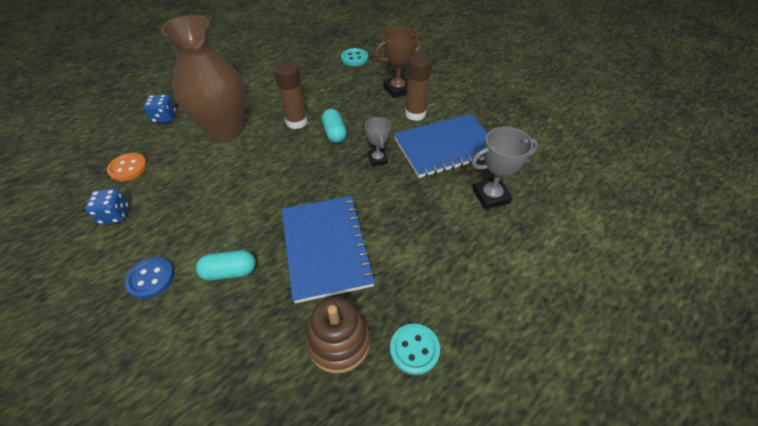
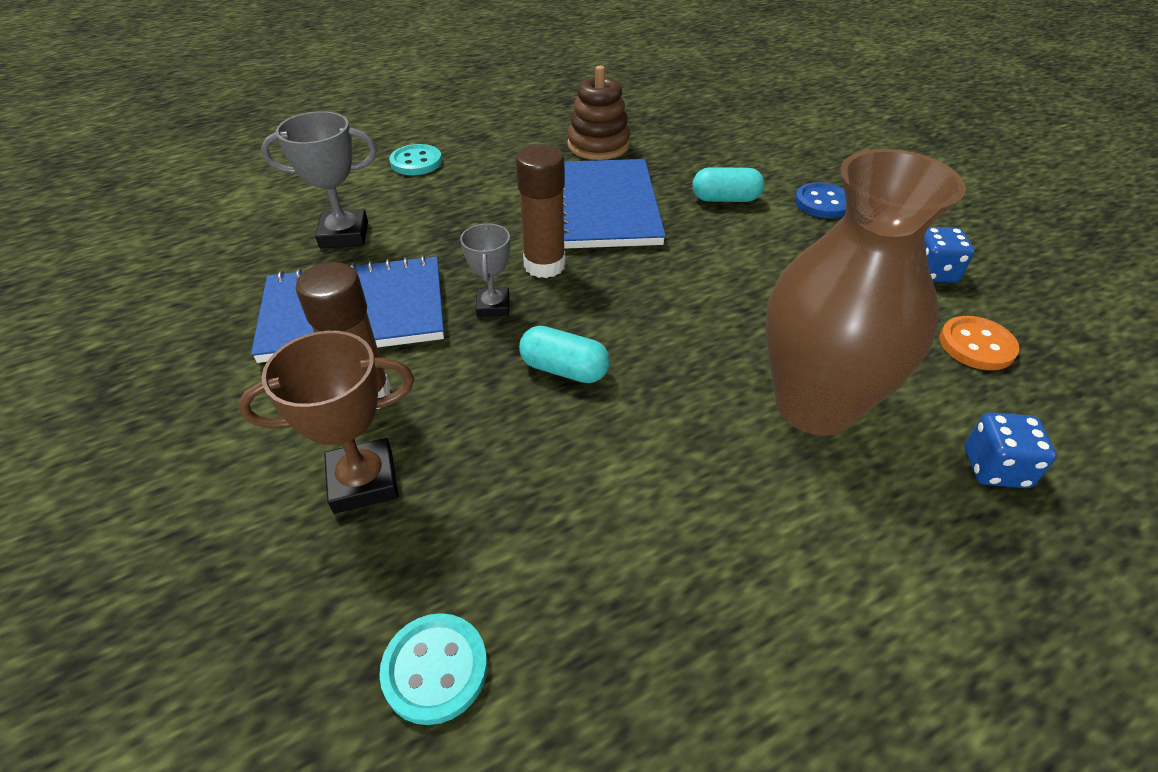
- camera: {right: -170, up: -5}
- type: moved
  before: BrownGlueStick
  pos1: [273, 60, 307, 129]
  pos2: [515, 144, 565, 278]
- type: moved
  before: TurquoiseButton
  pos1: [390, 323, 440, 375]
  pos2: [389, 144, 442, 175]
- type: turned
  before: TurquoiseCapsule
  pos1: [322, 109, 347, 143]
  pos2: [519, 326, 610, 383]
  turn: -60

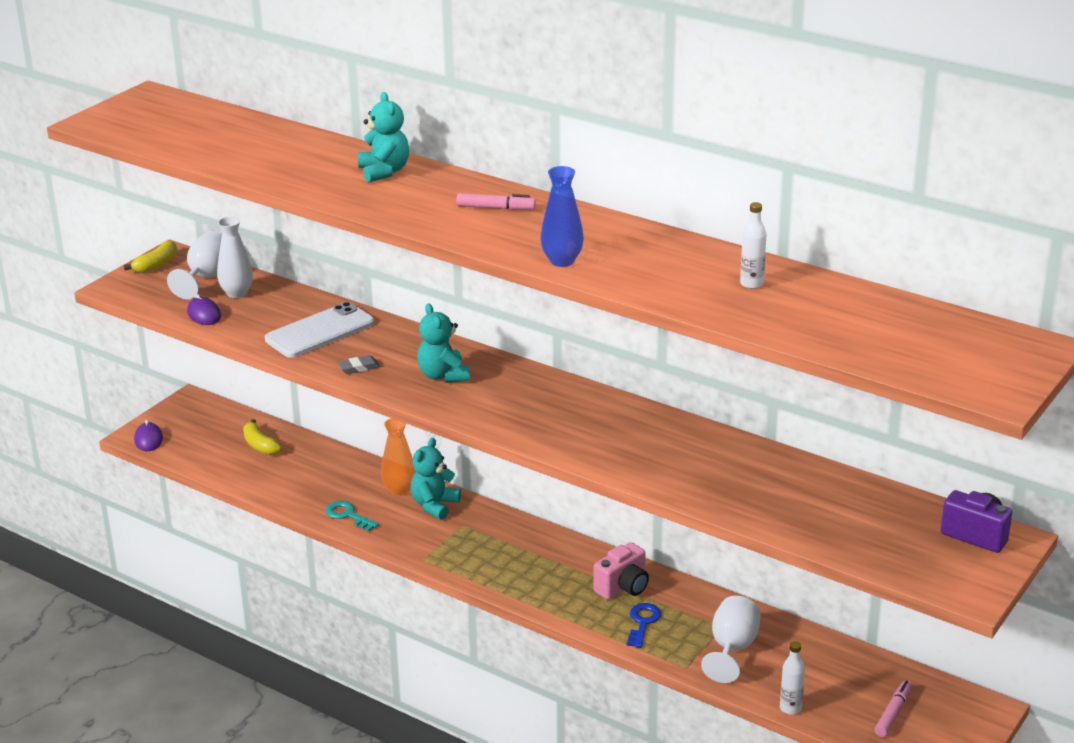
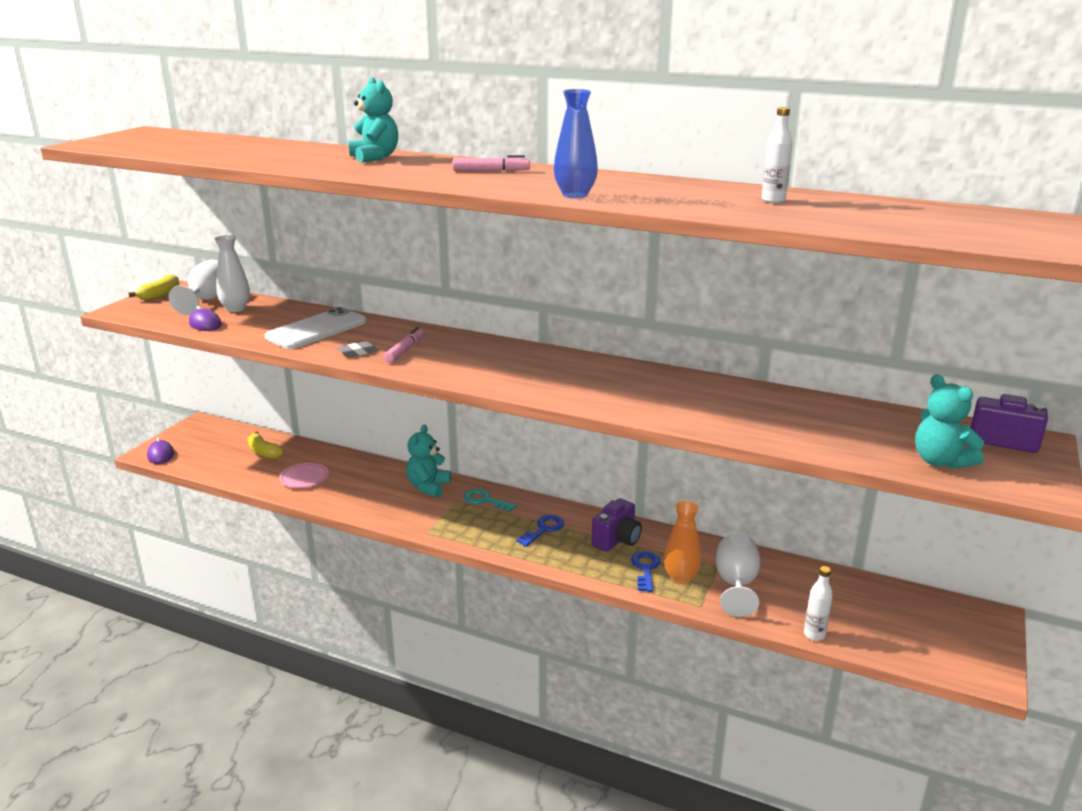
- camera: {right: -10, up: -5}
- type: added
  after: PinkPlate
  pos2: [279, 463, 329, 488]
- type: added
  after: BlueKey
  pos2: [516, 515, 564, 547]
- type: moved
  before: TurquoiseKey
  pos1: [325, 501, 379, 532]
  pos2: [464, 489, 517, 512]
- type: moved
  before: OrangeVase
  pos1: [381, 418, 416, 496]
  pos2: [664, 501, 701, 585]
- type: moved
  before: TurquoiseTeddyBear
  pos1: [417, 303, 470, 383]
  pos2: [915, 374, 984, 469]
- type: moved
  before: PinkMarker
  pos1: [875, 680, 913, 737]
  pos2: [384, 327, 424, 363]
- type: recoloured
  before: PinkCamera
  after: PurpleCamera
  pos1: [594, 542, 649, 600]
  pos2: [591, 498, 642, 552]

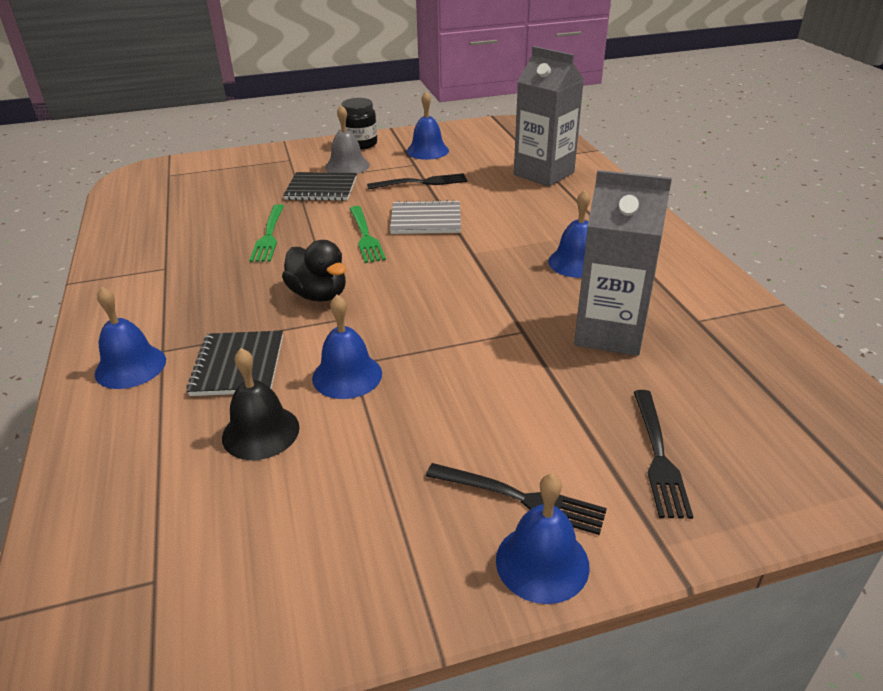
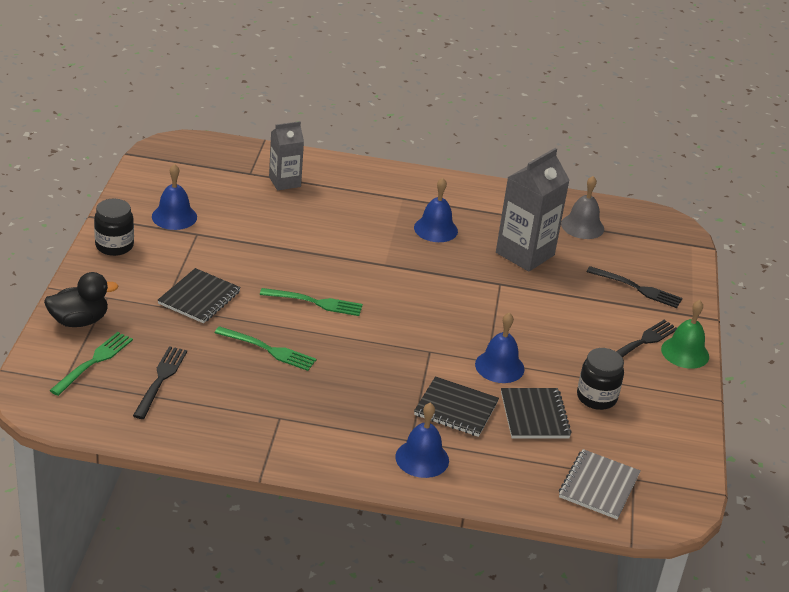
- camera: {right: -70, up: 0}
- type: added
  after: GreenFork
  pos2: [49, 332, 133, 396]
- type: added
  after: BlackJar
  pos2: [577, 348, 624, 410]
- type: moved
  before: BlackDuck
  pos1: [282, 240, 346, 302]
  pos2: [44, 272, 118, 327]
- type: moved
  before: GreyBell
  pos1: [325, 105, 370, 174]
  pos2: [561, 176, 604, 239]
- type: moved
  before: BlackFork
  pos1: [367, 173, 467, 189]
  pos2: [133, 346, 187, 419]
- type: moved
  before: GreyNotebook
  pos1: [390, 200, 461, 234]
  pos2: [559, 449, 641, 520]
- type: replaced
  before: BlackBell
  after: BlackNotebook
  pos1: [222, 348, 300, 460]
  pos2: [501, 388, 572, 438]
- type: recoloured
  before: BlueBell
  after: GreenBell
  pos1: [496, 474, 590, 604]
  pos2: [661, 300, 709, 369]
- type: resized
  before: GreyCarton
  pos1: [514, 46, 584, 187]
  pos2: [269, 121, 304, 190]
  scale: 0.62

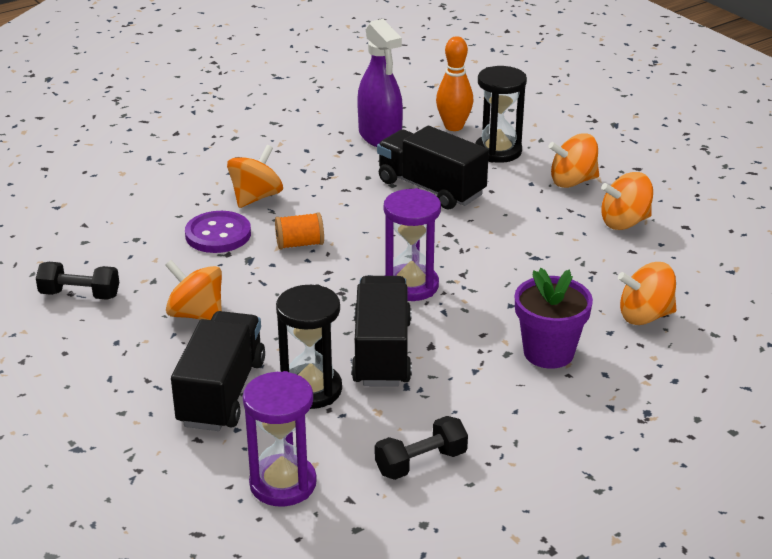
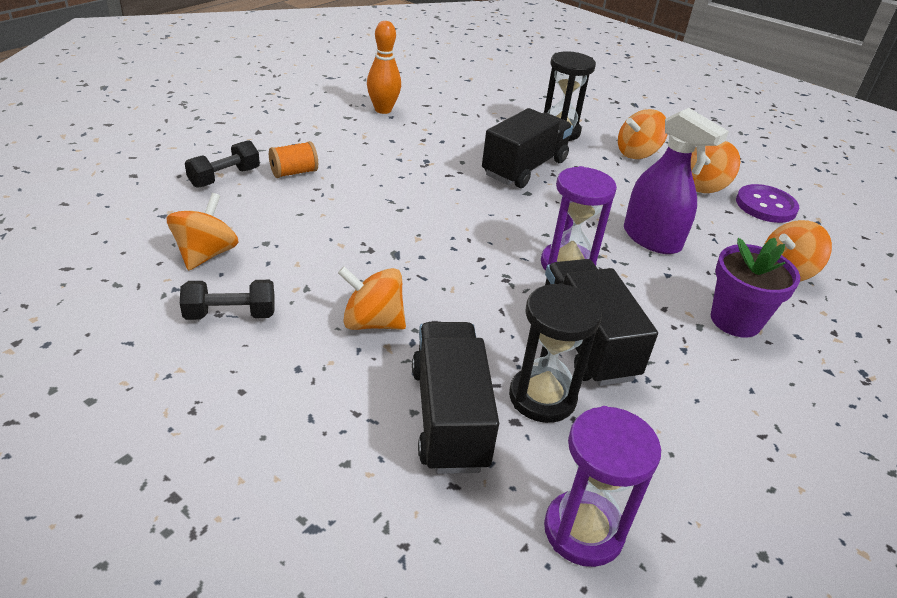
- camera: {right: -20, up: 5}
- type: moved
  before: PurpleButton
  pos1: [185, 211, 251, 253]
  pos2: [736, 184, 799, 223]
- type: moved
  before: OrangeSpinningTop
  pos1: [227, 145, 283, 208]
  pos2: [167, 193, 239, 271]
- type: moved
  before: OrangeSpool
  pos1: [275, 212, 324, 249]
  pos2: [269, 141, 318, 178]
- type: moved
  before: PurpleSprayBottle
  pos1: [357, 19, 403, 147]
  pos2: [624, 108, 729, 254]
- type: moved
  before: BlackDumbbell
  pos1: [375, 416, 468, 480]
  pos2: [185, 140, 260, 188]
- type: moved
  before: OrangeBowlingPin
  pos1: [436, 36, 474, 131]
  pos2: [367, 21, 401, 114]
- type: turned
  before: BlackTruck
  pos1: [377, 126, 489, 210]
  pos2: [482, 108, 573, 188]
  turn: 105

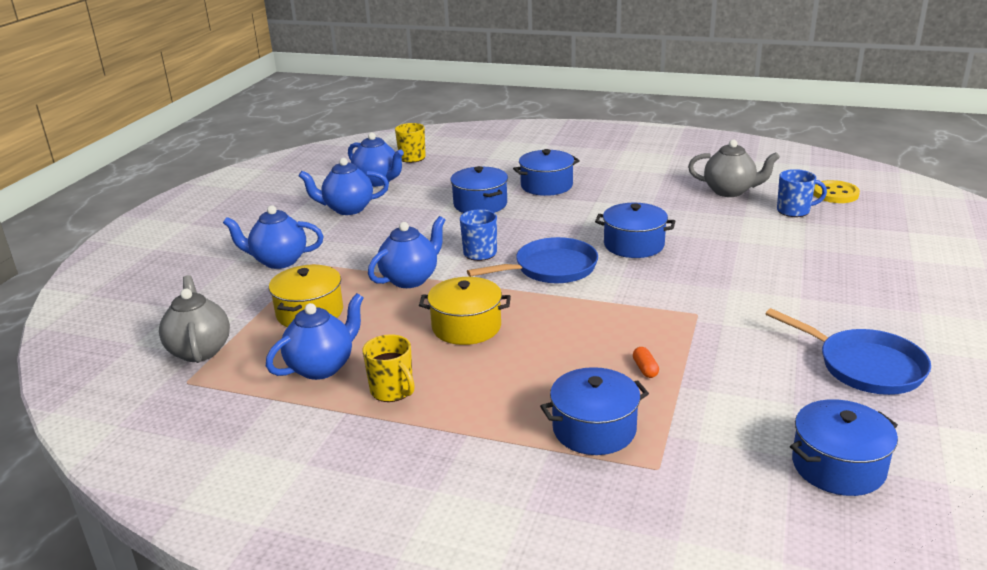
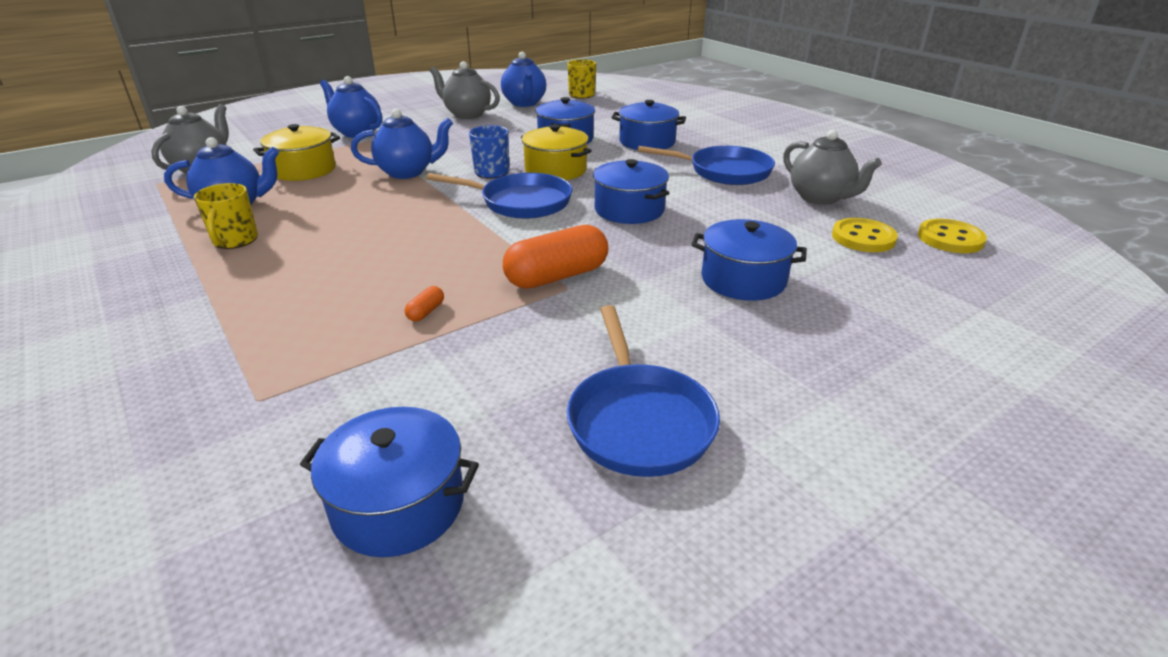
- camera: {right: 35, up: 5}
- type: added
  after: OrangeCapsule
  pos2: [503, 225, 608, 288]
- type: added
  after: BluePan
  pos2: [638, 146, 775, 185]
- type: moved
  before: YellowPot
  pos1: [419, 277, 511, 345]
  pos2: [521, 124, 592, 180]
- type: moved
  before: BluePot
  pos1: [540, 367, 649, 455]
  pos2: [691, 219, 807, 301]
- type: replaced
  before: BlueMug
  after: YellowButton
  pos1: [777, 169, 827, 217]
  pos2: [832, 218, 898, 252]
- type: recoloured
  before: BlueTeapot
  after: GreyTeapot
  pos1: [299, 158, 389, 215]
  pos2: [429, 61, 500, 119]

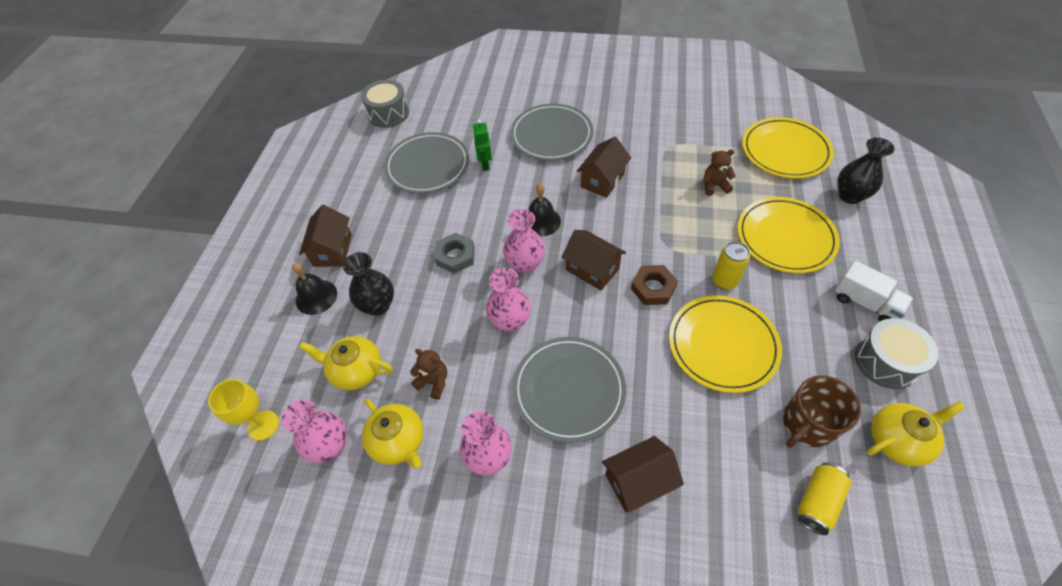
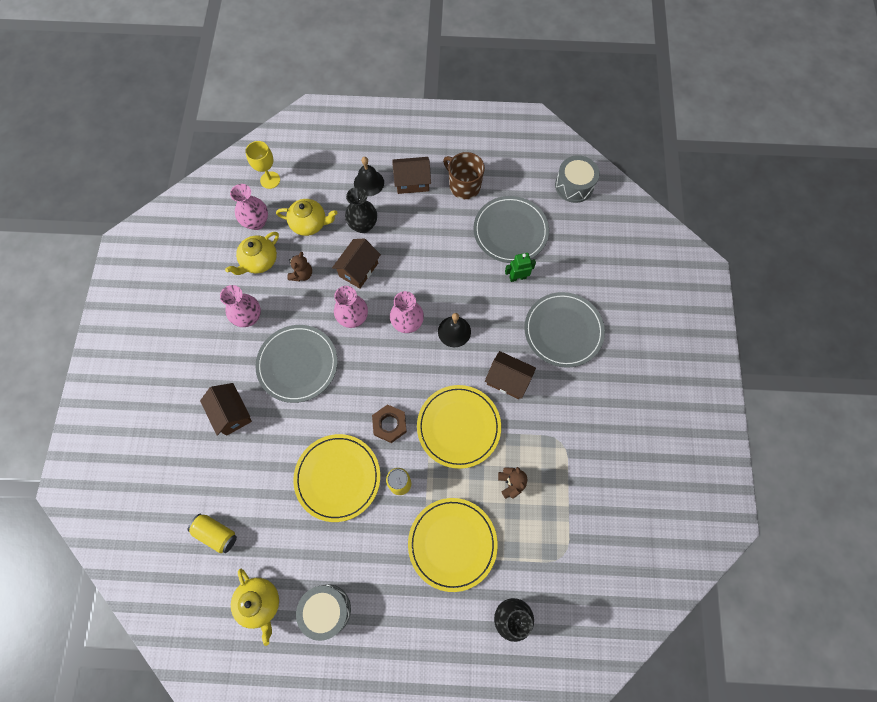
- camera: {right: 80, up: 15}
- type: removed
  before: GreyNut
  pos1: [434, 233, 475, 274]
- type: removed
  before: WhiteTruck
  pos1: [835, 261, 913, 322]
- type: moved
  before: BrownHouse
  pos1: [561, 230, 626, 290]
  pos2: [332, 238, 381, 288]
- type: moved
  before: YellowPlate
  pos1: [742, 117, 834, 178]
  pos2: [417, 385, 501, 469]
- type: moved
  before: BrownMug
  pos1: [783, 375, 861, 448]
  pos2: [443, 152, 485, 199]
- type: turned
  before: YellowTeapot
  pos1: [299, 336, 393, 390]
  pos2: [276, 199, 337, 236]
  turn: 90

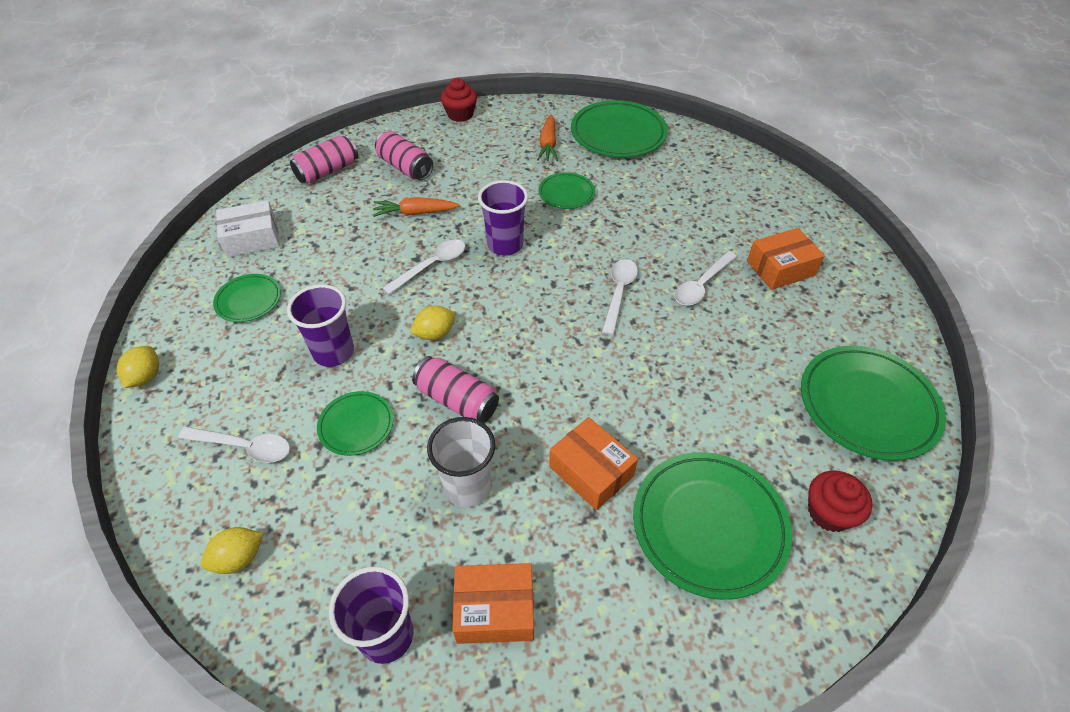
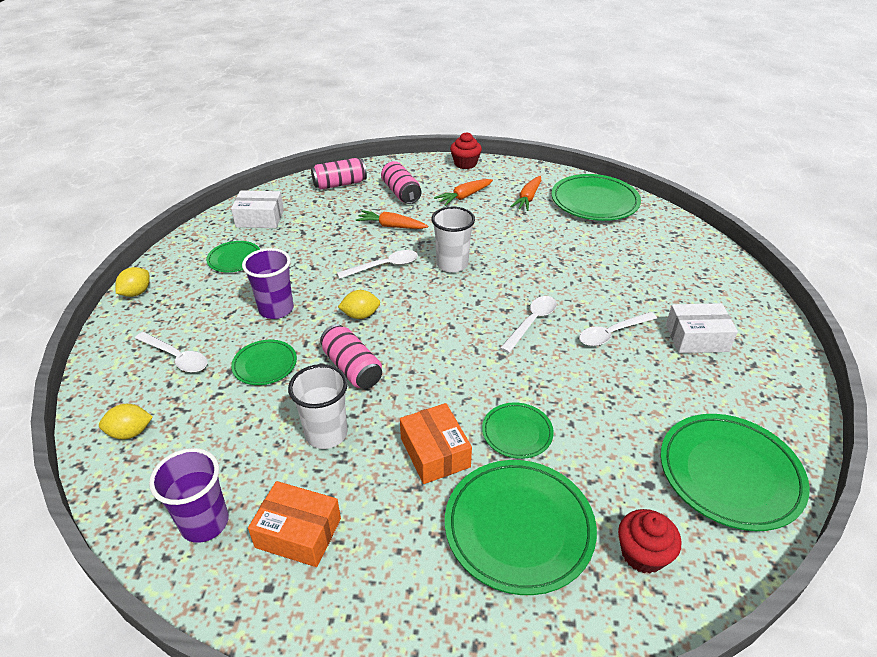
- camera: {right: 20, up: -10}
- type: added
  after: OrangeCarrot
  pos2: [434, 179, 493, 206]
- type: moved
  before: GreenPlate
  pos1: [539, 172, 595, 209]
  pos2: [482, 402, 554, 459]
- type: recoloured
  before: PurpleCup
  after: WhiteCup
  pos1: [478, 180, 528, 255]
  pos2: [431, 207, 475, 273]
- type: recoloured
  before: OrangeBox
  after: WhiteBox
  pos1: [747, 228, 825, 290]
  pos2: [666, 303, 738, 353]

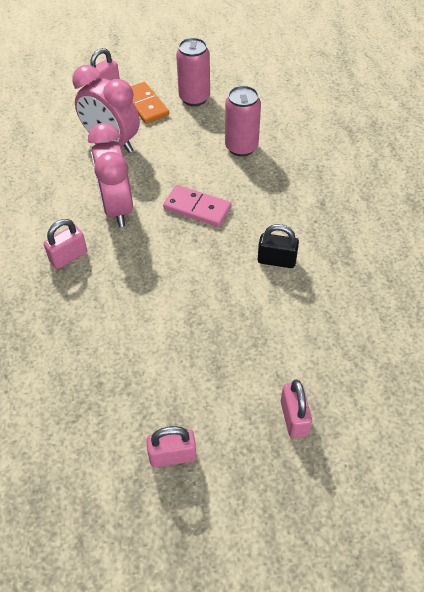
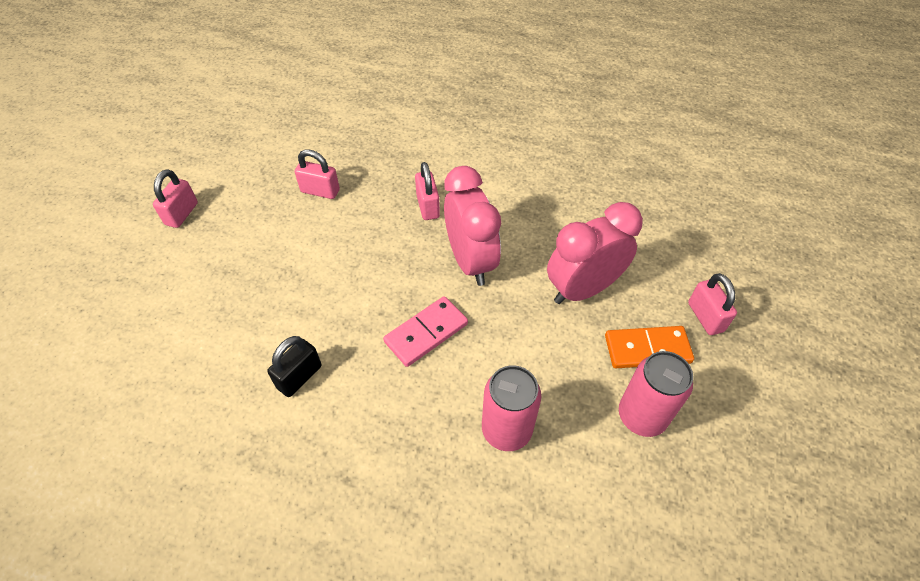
- camera: {right: 115, up: 0}
- type: moved
  before: PinkPadlock
  pos1: [281, 379, 312, 438]
  pos2: [295, 149, 340, 199]
- type: turned
  before: PinkClock
  pos1: [88, 123, 133, 227]
  pos2: [444, 166, 501, 286]
  turn: 60

